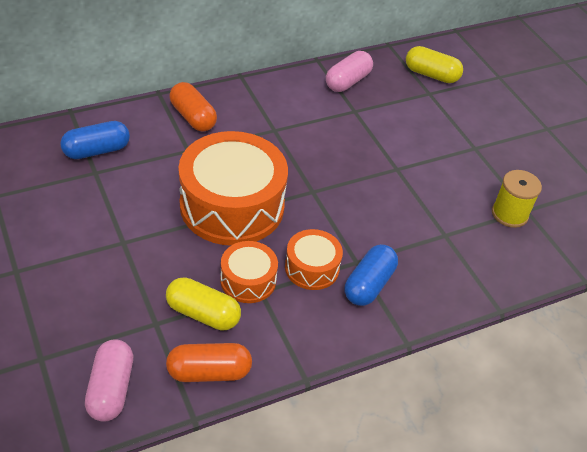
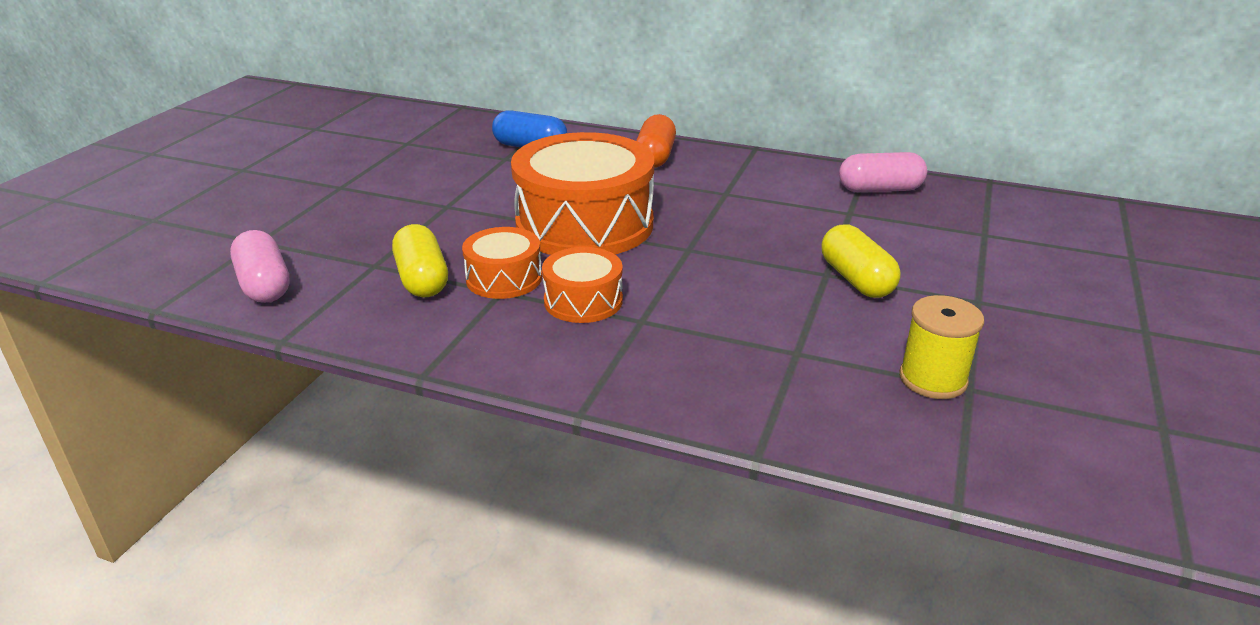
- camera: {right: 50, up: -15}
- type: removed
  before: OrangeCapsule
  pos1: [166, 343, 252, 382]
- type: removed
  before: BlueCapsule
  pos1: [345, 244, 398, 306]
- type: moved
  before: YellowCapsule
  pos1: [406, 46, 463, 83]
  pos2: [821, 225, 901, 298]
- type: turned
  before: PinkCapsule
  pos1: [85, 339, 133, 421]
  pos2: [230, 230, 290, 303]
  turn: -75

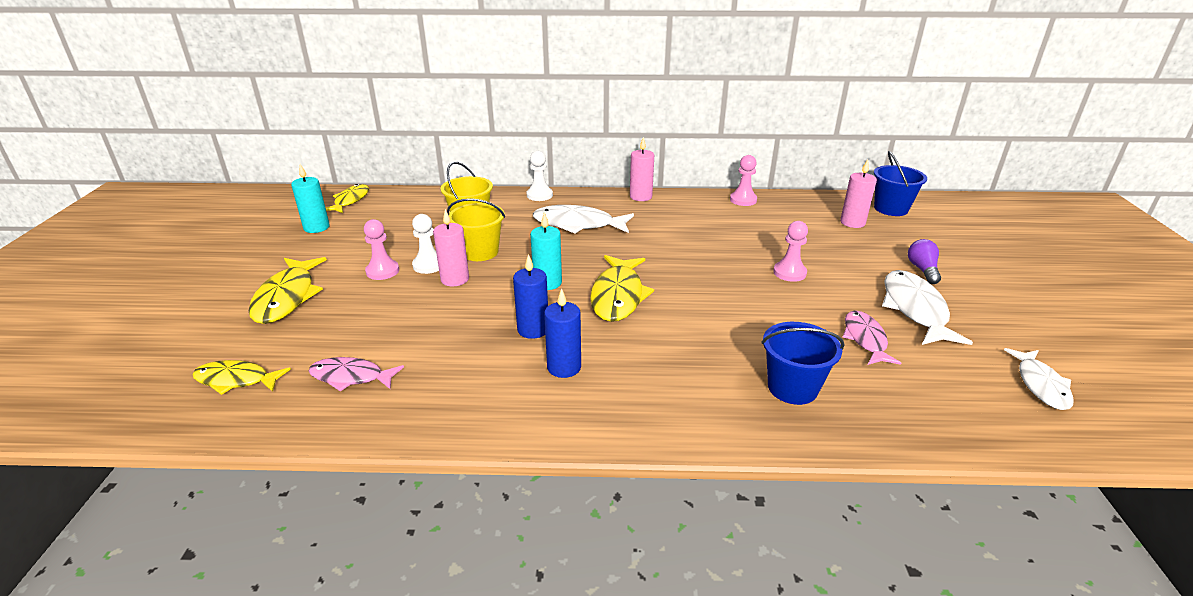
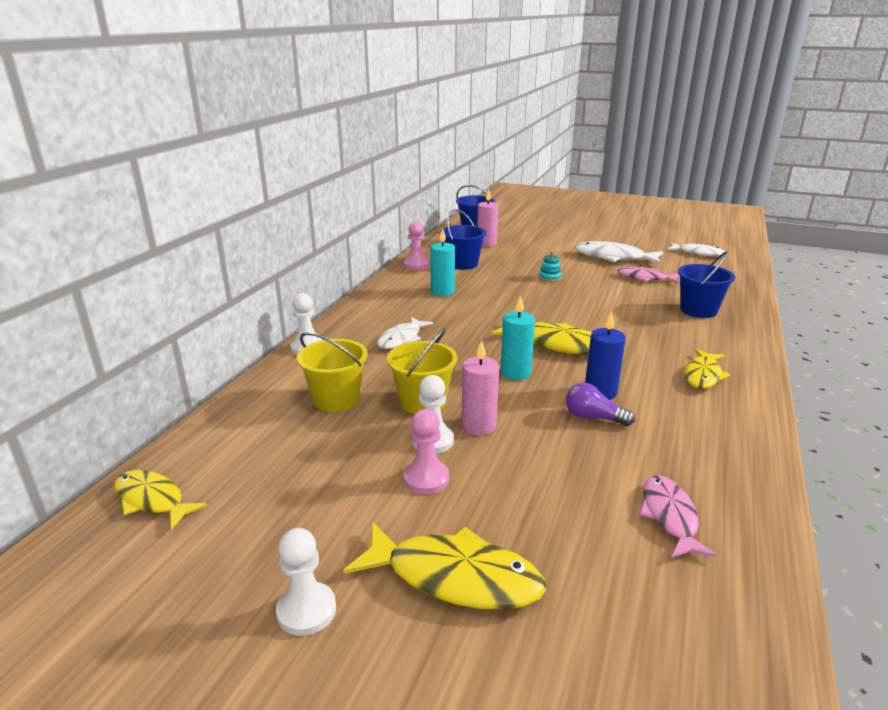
- camera: {right: -70, up: -5}
- type: removed
  before: BlueCandle
  pos1: [544, 288, 581, 378]
- type: removed
  before: PinkCandle
  pos1: [630, 136, 654, 201]
- type: added
  after: WhitePawn
  pos2: [276, 528, 336, 636]
- type: added
  after: BlueBucket
  pos2: [441, 209, 486, 270]
- type: moved
  before: YellowFish
  pos1: [192, 360, 291, 395]
  pos2: [684, 349, 730, 389]
- type: moved
  before: TurquoiseCandle
  pos1: [291, 164, 330, 233]
  pos2: [430, 228, 455, 296]
- type: moved
  before: PurpleLightBulb
  pos1: [908, 239, 941, 284]
  pos2: [566, 383, 635, 426]
- type: replaced
  before: PinkPawn
  after: TurquoiseStackingToy
  pos1: [773, 221, 808, 282]
  pos2: [539, 251, 562, 282]
- type: turned
  before: PinkFish
  pos1: [309, 357, 404, 392]
  pos2: [639, 475, 717, 558]
  turn: 150
- type: resized
  before: WhiteFish
  pos1: [533, 205, 634, 234]
  pos2: [377, 317, 433, 349]
  scale: 0.65

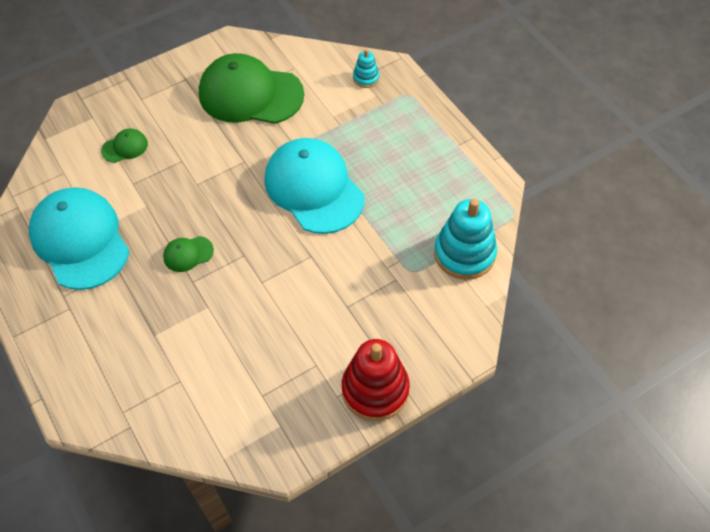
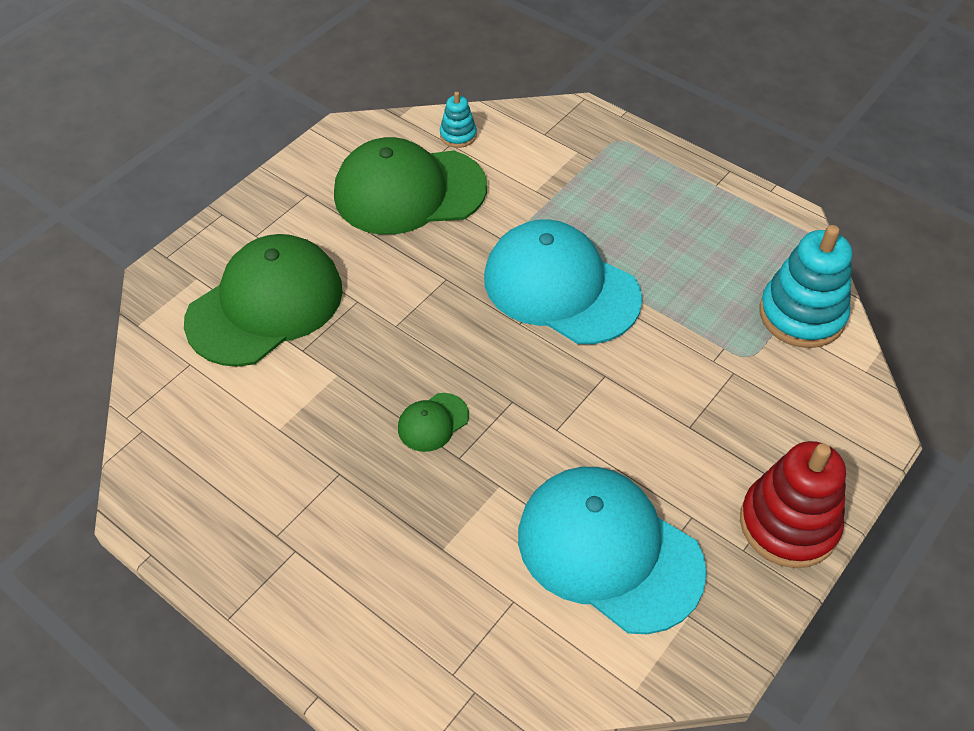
- camera: {right: -20, up: -5}
- type: moved
  before: TurquoiseCap
  pos1: [29, 187, 130, 290]
  pos2: [518, 467, 707, 634]
- type: moved
  before: TurquoiseStackingToy
  pos1: [353, 49, 380, 88]
  pos2: [440, 92, 477, 148]
- type: resized
  before: GreenCap
  pos1: [101, 129, 148, 163]
  pos2: [184, 234, 343, 367]
  scale: 2.38

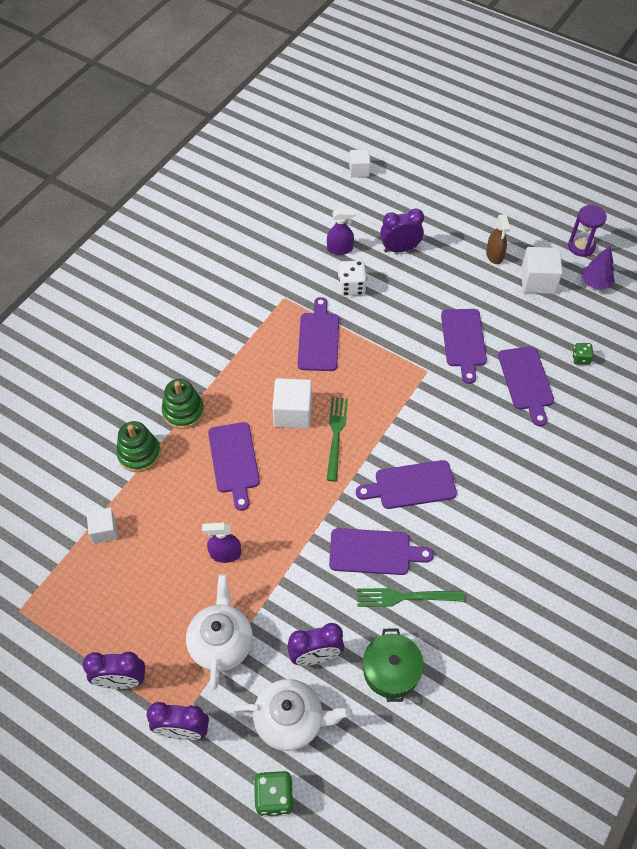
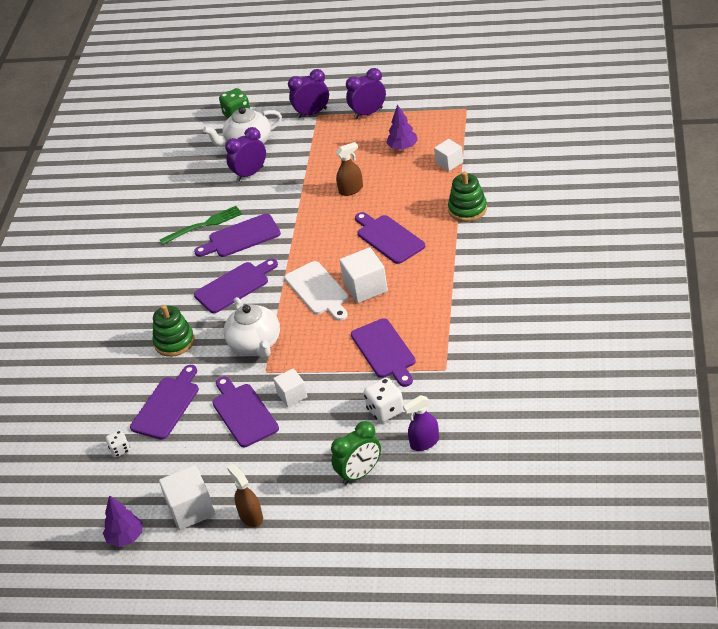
- camera: {right: 160, up: -15}
- type: removed
  before: GreenPot
  pos1: [363, 628, 424, 702]
- type: removed
  before: PurpleHourglass
  pos1: [568, 205, 607, 257]
- type: added
  after: PurpleTree
  pos2: [386, 104, 418, 150]
- type: moved
  before: GreenStackingToy
  pos1: [162, 379, 204, 429]
  pos2: [153, 305, 195, 357]
- type: moved
  before: WhiteTeapot
  pos1: [186, 574, 253, 689]
  pos2: [224, 297, 280, 358]
- type: moved
  before: WhiteCube
  pos1: [349, 149, 370, 177]
  pos2: [273, 368, 308, 407]
- type: replaced
  before: GreenFork
  after: WhiteCuttingBoard
  pos1: [327, 397, 348, 481]
  pos2: [285, 261, 348, 321]
- type: recoloured
  before: PurpleSprayBottle
  after: BrownSprayBottle
  pos1: [202, 523, 241, 563]
  pos2: [336, 142, 363, 196]
- type: recoloured
  before: PurpleClock
  after: GreenClock
  pos1: [380, 209, 424, 252]
  pos2: [331, 421, 381, 485]
- type: recoloured
  before: GreenDice
  after: WhiteDice
  pos1: [572, 343, 594, 365]
  pos2: [106, 430, 130, 457]
- type: turned
  before: PurpleCuttingBoard
  pos1: [498, 346, 554, 426]
  pos2: [130, 365, 199, 440]
  turn: 60

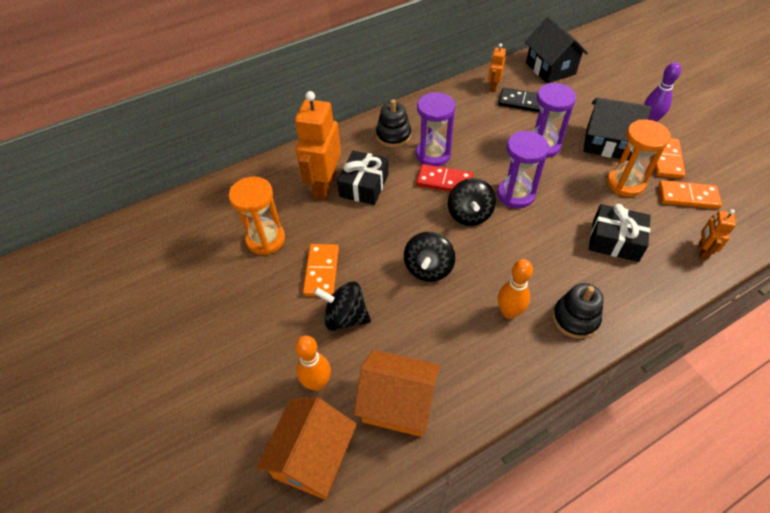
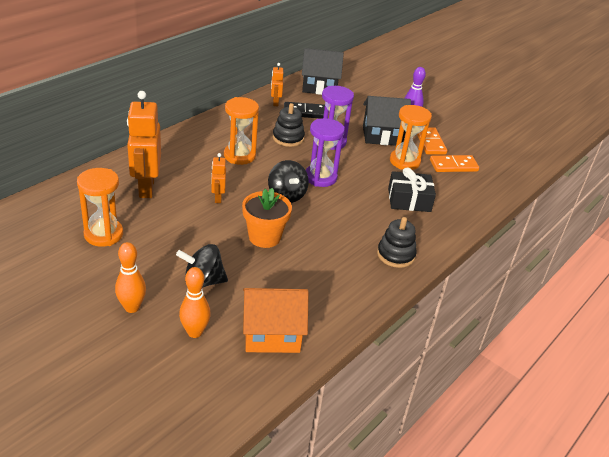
- camera: {right: -25, up: -15}
- type: removed
  before: OrangeHouse
  pos1: [256, 397, 357, 500]
- type: removed
  before: OrangeDomino
  pos1: [303, 244, 339, 296]
- type: removed
  before: BlackGift
  pos1: [337, 151, 388, 205]
- type: removed
  before: RedDomino
  pos1: [416, 164, 473, 192]
- type: moved
  before: BlackStackingToy
  pos1: [376, 99, 411, 148]
  pos2: [273, 103, 305, 147]
- type: moved
  before: OrangeBowlingPin
  pos1: [498, 259, 533, 319]
  pos2: [115, 242, 146, 313]
- type: moved
  before: OrangeRobot
  pos1: [699, 209, 736, 259]
  pos2: [211, 153, 226, 203]
- type: replaced
  before: BlackSpinningTop
  after: OrangeFlowerPot
  pos1: [404, 232, 455, 282]
  pos2: [242, 188, 292, 248]
- type: recoloured
  before: PurpleHourglass
  after: OrangeHourglass
  pos1: [416, 92, 456, 166]
  pos2: [224, 97, 259, 165]
- type: turned
  before: BlackHouse
  pos1: [525, 17, 588, 83]
  pos2: [302, 48, 344, 95]
  turn: -45

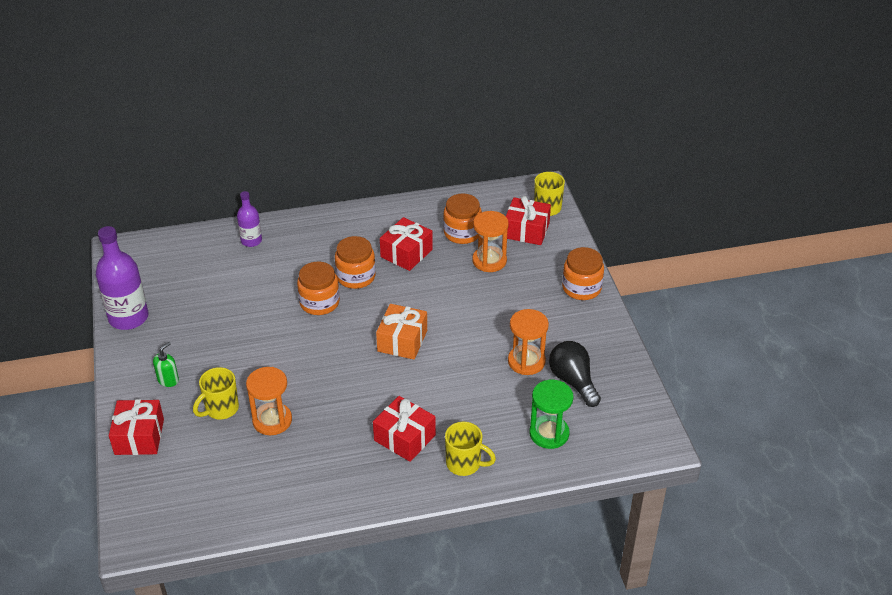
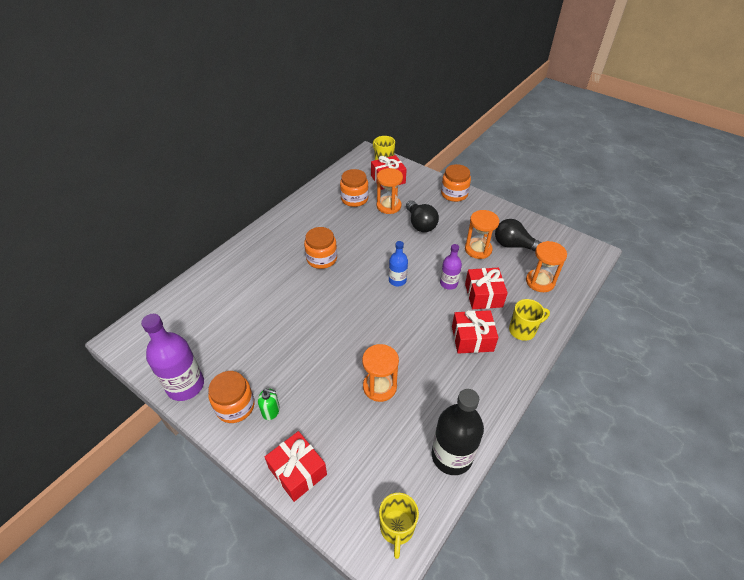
- camera: {right: -40, up: 5}
- type: added
  after: BlackLightBulb
  pos2: [406, 201, 439, 232]
- type: added
  after: BlackBottle
  pos2: [432, 389, 484, 475]
- type: moved
  before: YellowMug
  pos1: [193, 367, 239, 419]
  pos2: [379, 493, 419, 559]
- type: moved
  before: PurpleBottle
  pos1: [237, 191, 262, 247]
  pos2: [440, 244, 462, 290]
- type: moved
  before: OrangeJar
  pos1: [297, 262, 340, 315]
  pos2: [208, 371, 255, 423]
- type: moved
  before: RedGift
  pos1: [380, 217, 433, 271]
  pos2: [465, 268, 508, 309]
- type: replaced
  before: OrangeGift
  after: BlueBottle
  pos1: [376, 304, 427, 360]
  pos2: [389, 241, 408, 286]
- type: recoloured
  before: GreenHourglass
  after: OrangeHourglass
  pos1: [529, 380, 573, 449]
  pos2: [526, 241, 567, 292]
- type: turned
  before: GreenSoapDispenser
  pos1: [153, 342, 179, 387]
  pos2: [258, 388, 280, 420]
  turn: 105

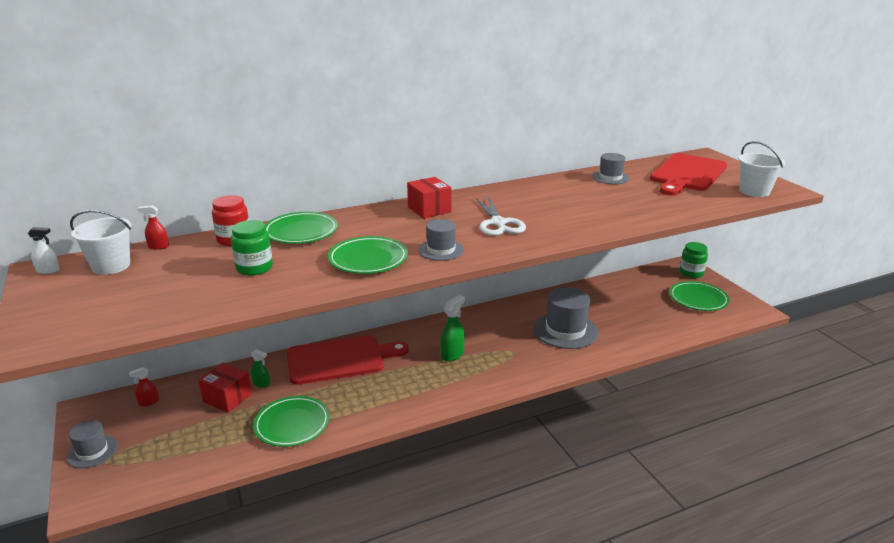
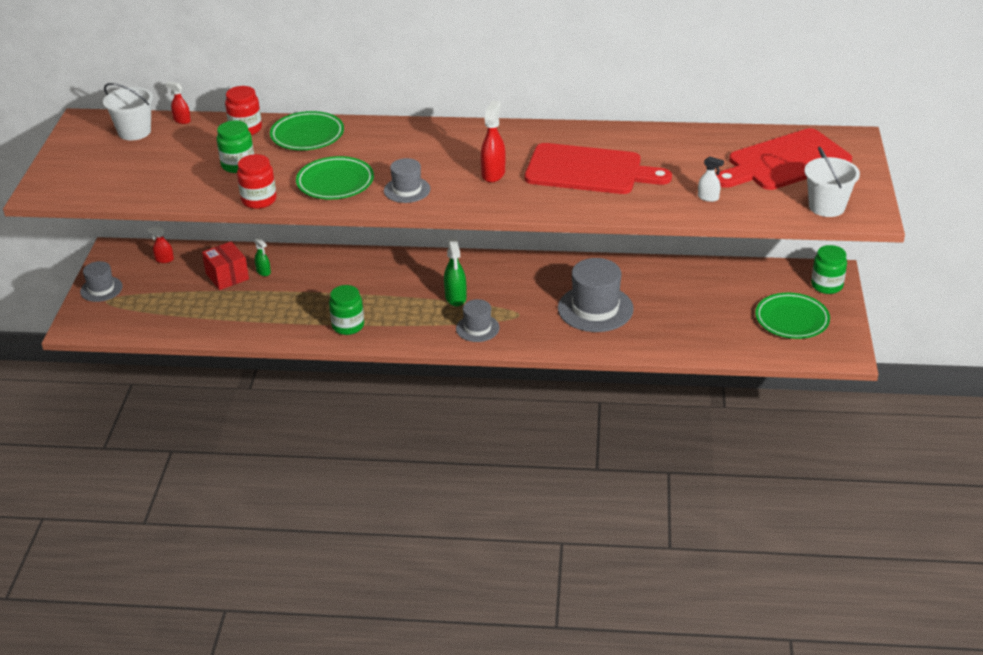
- camera: {right: 30, up: 10}
- type: removed
  before: GreenPlate
  pos1: [253, 396, 330, 447]
- type: removed
  before: RedBox
  pos1: [407, 177, 451, 219]
- type: added
  after: RedJar
  pos2: [237, 154, 276, 209]
- type: added
  after: GreenJar
  pos2: [329, 285, 364, 335]
- type: moved
  before: WhiteSprayBottle
  pos1: [28, 227, 60, 274]
  pos2: [698, 156, 724, 202]
- type: moved
  before: RedCuttingBoard
  pos1: [287, 335, 409, 385]
  pos2: [525, 143, 672, 194]
- type: moved
  before: GreyHat
  pos1: [592, 153, 630, 184]
  pos2: [456, 299, 500, 342]
- type: replaced
  before: WhiteScissors
  after: RedSprayBottle
  pos1: [476, 196, 526, 236]
  pos2: [481, 100, 506, 182]
- type: turned
  before: GreenSprayBottle
  pos1: [440, 295, 465, 362]
  pos2: [444, 238, 467, 306]
  turn: 105

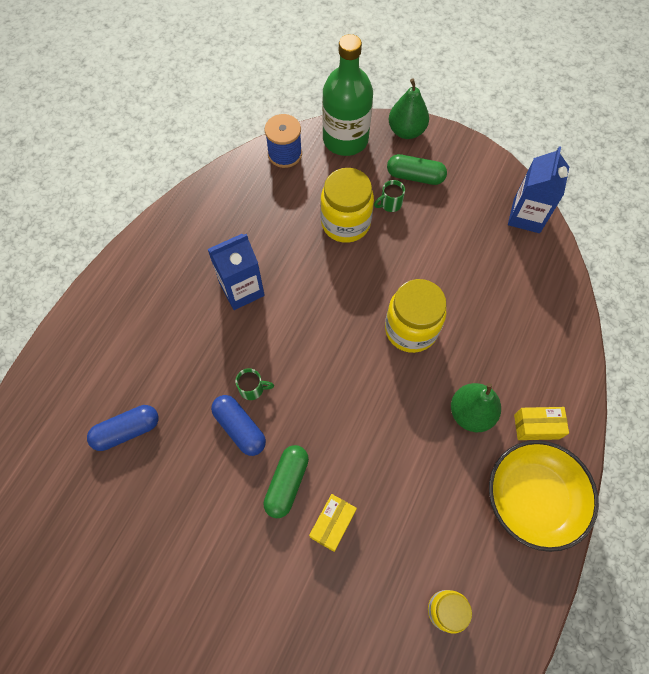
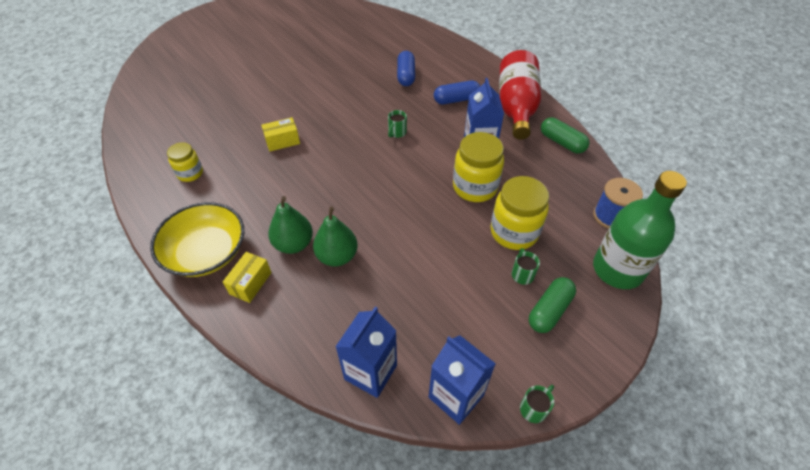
- camera: {right: 115, up: -15}
- type: added
  after: BlueCarton
  pos2: [335, 307, 397, 398]
- type: added
  after: RedBottle
  pos2: [499, 50, 541, 140]
- type: added
  after: GreenMug
  pos2: [520, 385, 554, 423]
- type: moved
  before: BlueCapsule
  pos1: [211, 395, 266, 456]
  pos2: [434, 80, 480, 105]
- type: moved
  before: GreenCapsule
  pos1: [263, 445, 309, 518]
  pos2: [541, 117, 589, 153]
- type: moved
  before: YellowJar
  pos1: [385, 279, 446, 353]
  pos2: [453, 132, 504, 202]
- type: moved
  before: GreenPear
  pos1: [388, 78, 429, 139]
  pos2: [313, 207, 358, 267]
- type: turned
  before: YellowBox
  pos1: [309, 494, 357, 552]
  pos2: [261, 117, 300, 151]
  turn: -75

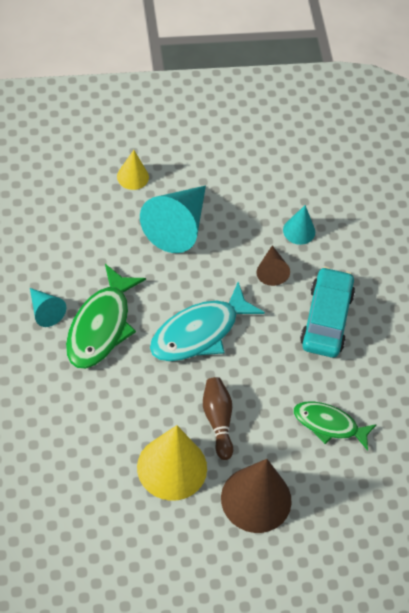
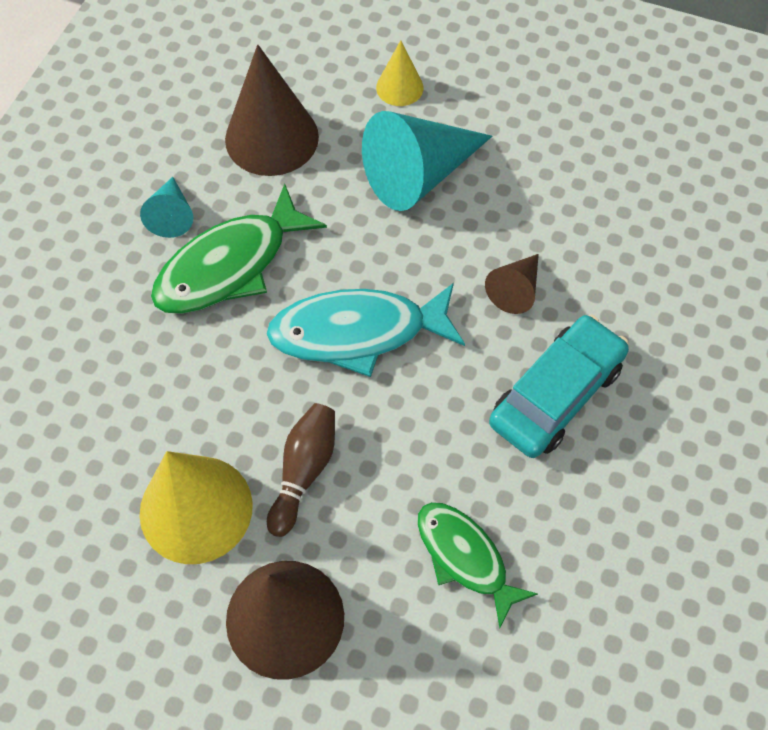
- camera: {right: 35, up: 5}
- type: removed
  before: TurquoiseCone
  pos1: [283, 205, 315, 245]
- type: added
  after: BrownCone
  pos2: [225, 44, 319, 176]

